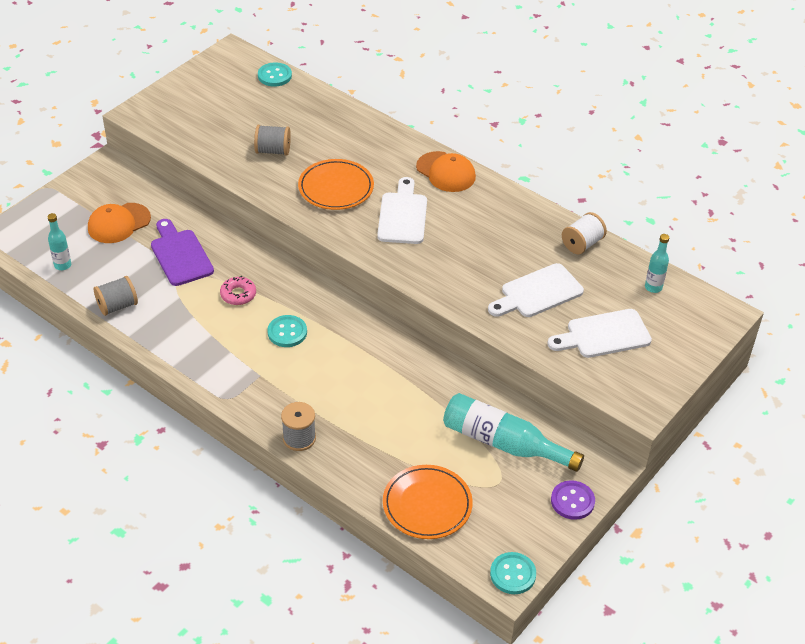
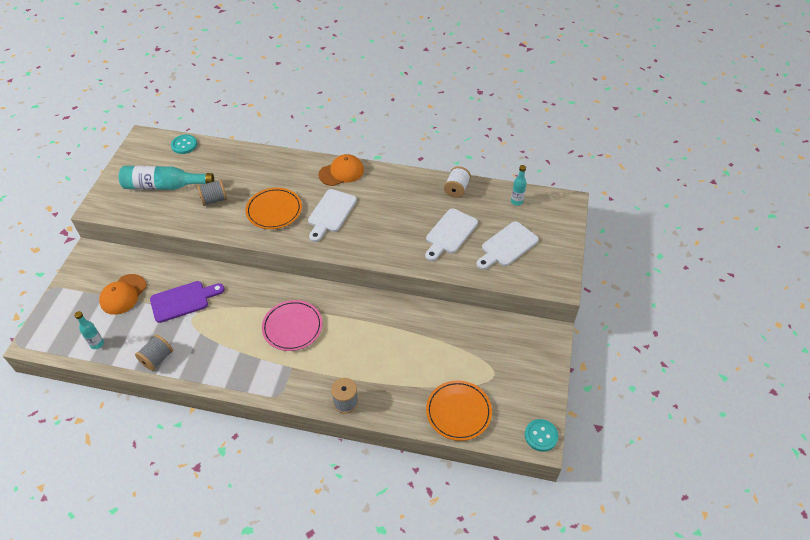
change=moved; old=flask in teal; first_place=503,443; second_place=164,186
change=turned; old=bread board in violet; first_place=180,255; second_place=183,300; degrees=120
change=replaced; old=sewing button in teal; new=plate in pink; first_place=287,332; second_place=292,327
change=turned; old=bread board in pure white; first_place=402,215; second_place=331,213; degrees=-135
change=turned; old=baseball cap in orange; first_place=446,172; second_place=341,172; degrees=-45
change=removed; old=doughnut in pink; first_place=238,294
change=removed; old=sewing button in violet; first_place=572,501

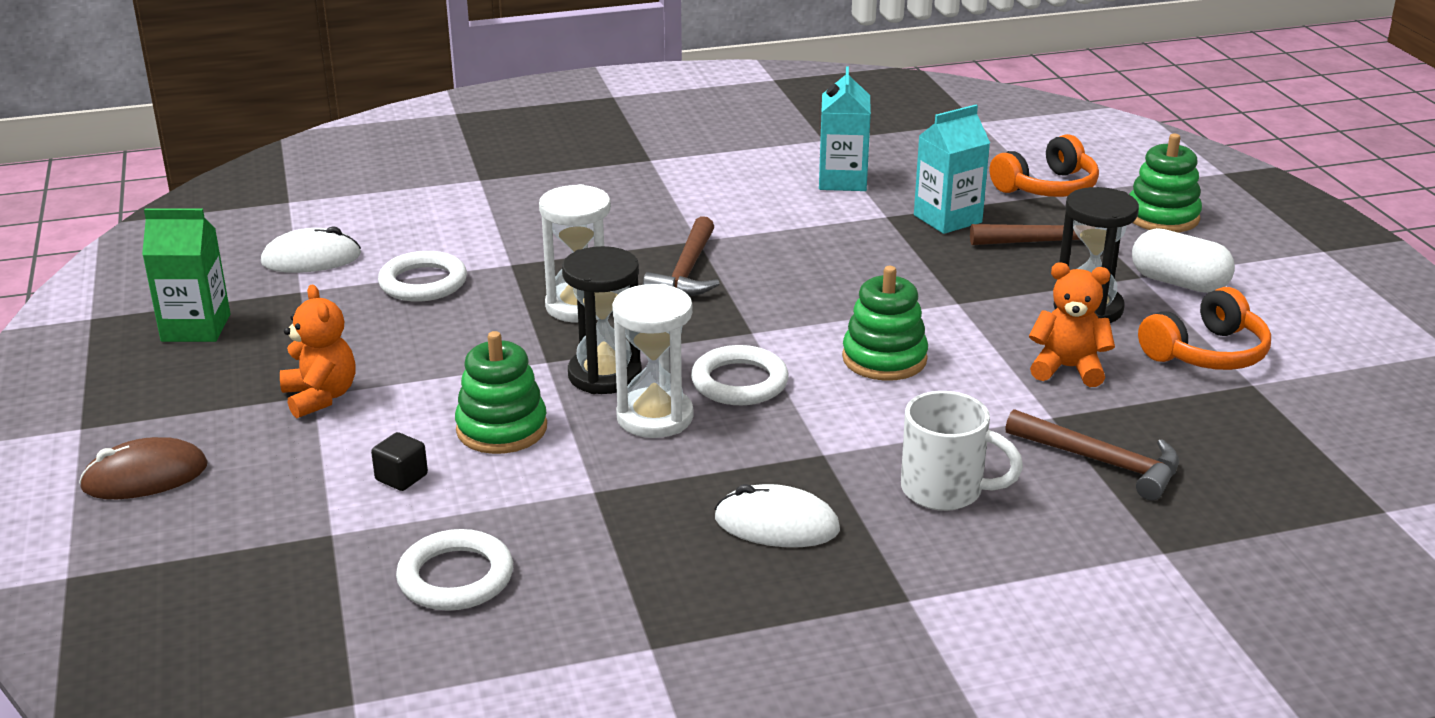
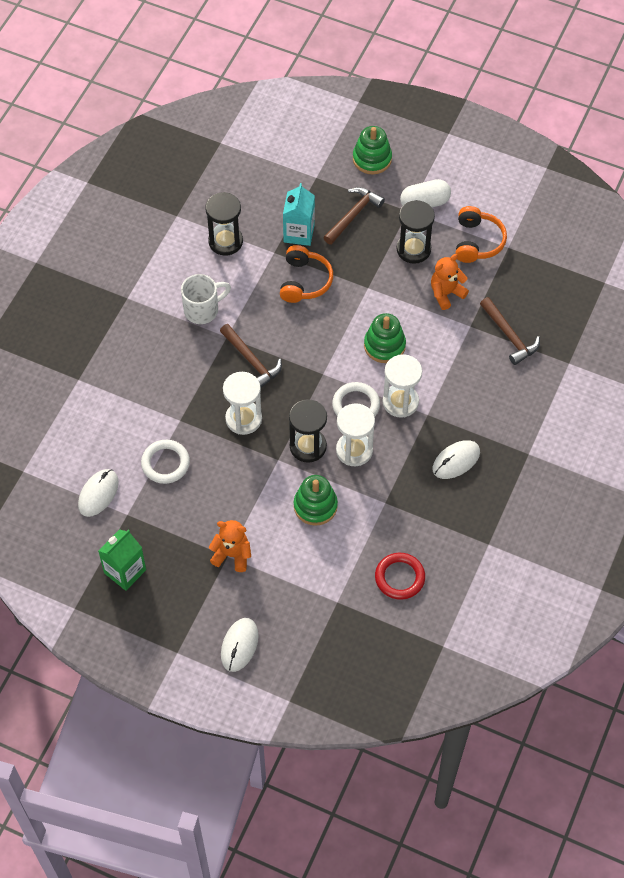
change=moved; old=mug in pure white; first_place=945,490; second_place=202,310
change=replaced; old=milk carton in teal; new=sandglass in jet-black; first_place=842,180; second_place=225,241
change=recoloured; old=mouse in russet; new=mouse in pure white; first_place=145,477; second_place=239,645
change=moved; old=headphones in orange; first_place=1047,188; second_place=304,281
change=recoloured; old=hoop in pure white; new=hoop in scarlet; first_place=455,577; second_place=399,577
change=added; new=sandglass in pure white; second_place=400,402
change=turned; old=carpenter's hammer in russet; first_place=1101,462; second_place=509,336; degrees=75
change=removed; old=solid cube in jet-black; first_place=401,477

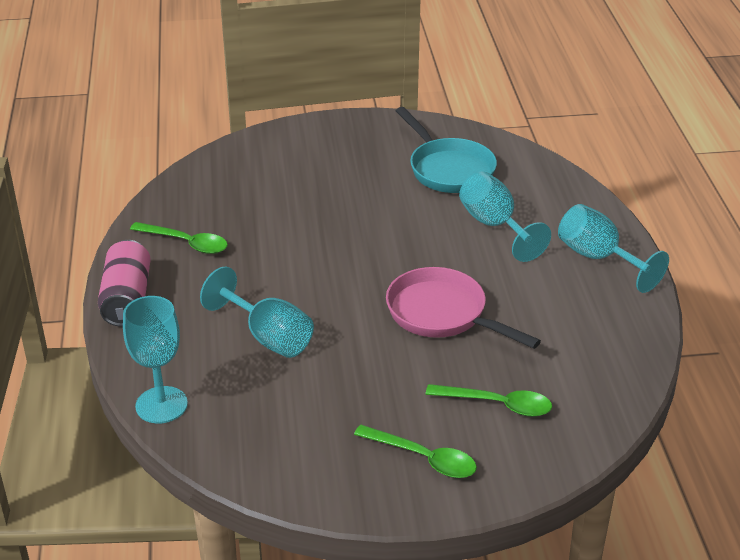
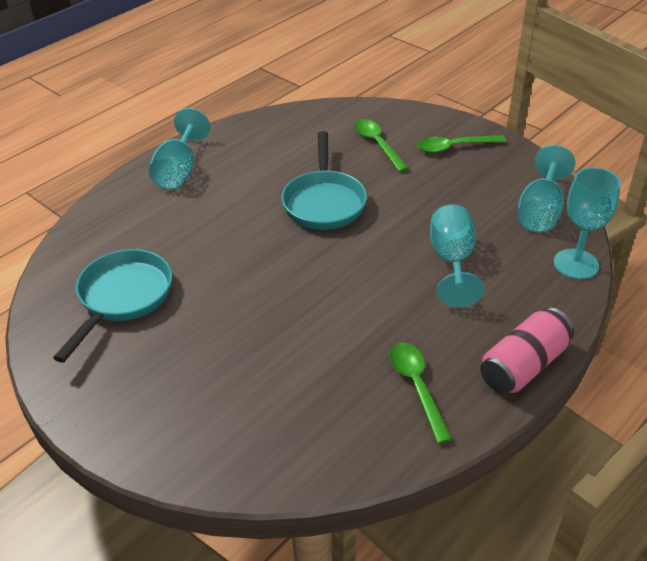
change=recoloured; old=frying pan in pink; new=frying pan in teal; first_place=442,314; second_place=324,202
change=turned; old=spoon in leaf-green; first_place=423,458; second_place=454,147; degrees=-90
change=moved; old=chalice in teal; first_place=495,226; second_place=540,211

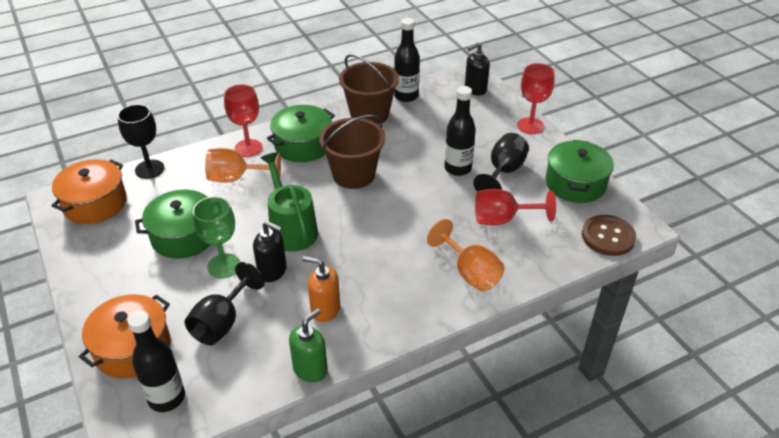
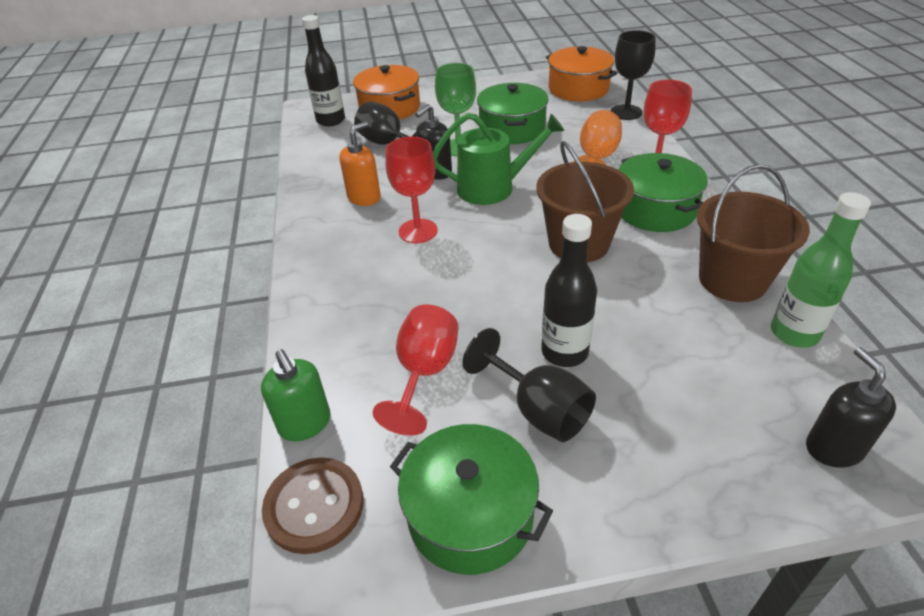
change=moved; old=soap dispenser in leaf-green; first_place=310,369; second_place=305,424
change=moved; old=chalice in scarlet; first_place=530,126; second_place=418,231
change=recoloured; old=flask in jet-black; new=flask in leaf-green; first_place=406,96; second_place=794,333
change=removed; old=chalice in orange; first_place=470,272

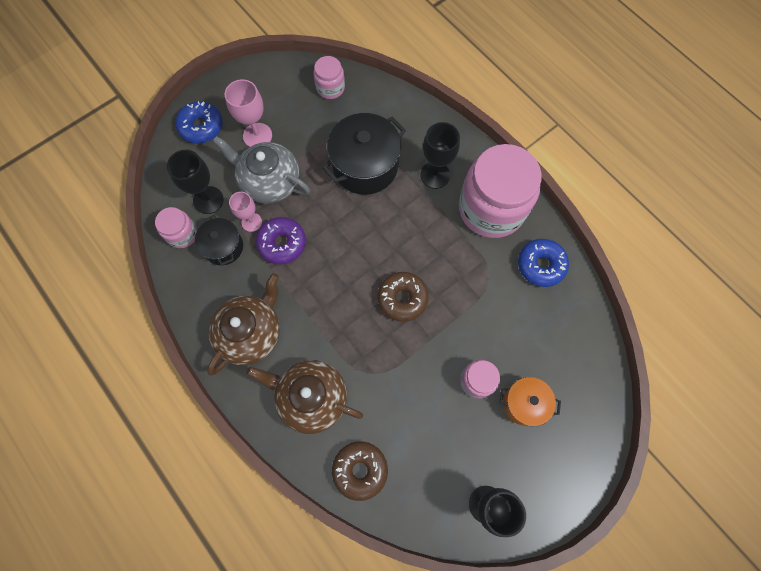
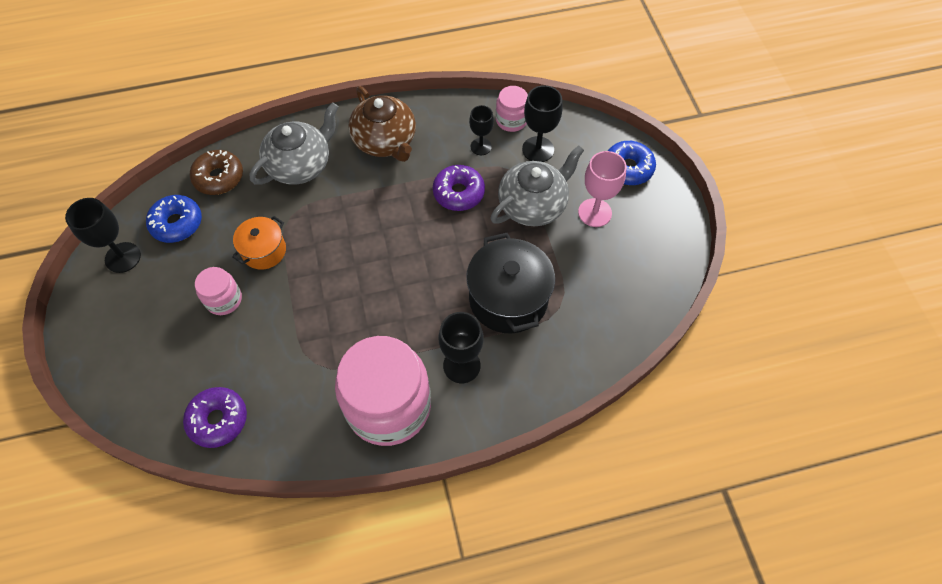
change=moved; old=doughnut in cobalt; first_place=540,265; second_place=177,223
change=added; new=doughnut in violet; second_place=218,420
change=moved; old=pot in orange; first_place=524,403; second_place=264,251
change=recoloured; old=teapot in russet; new=teapot in grey; first_place=311,397; second_place=300,165
change=replaced; old=pot in jet-black; new=chalice in jet-black; first_place=223,247; second_place=481,146
change=removed; old=chalice in pink; first_place=251,222
change=removed; old=jar in pink; first_place=330,88
change=removed; old=doughnut in russet; first_place=402,298

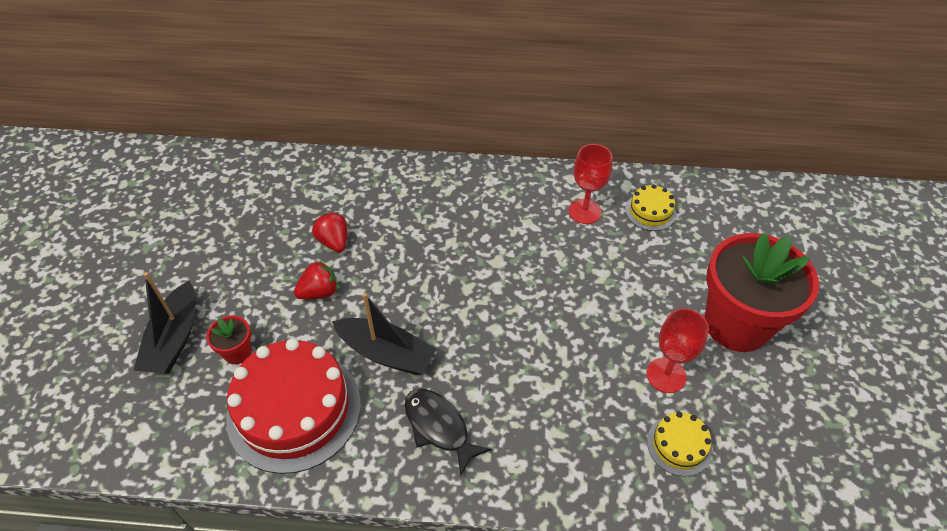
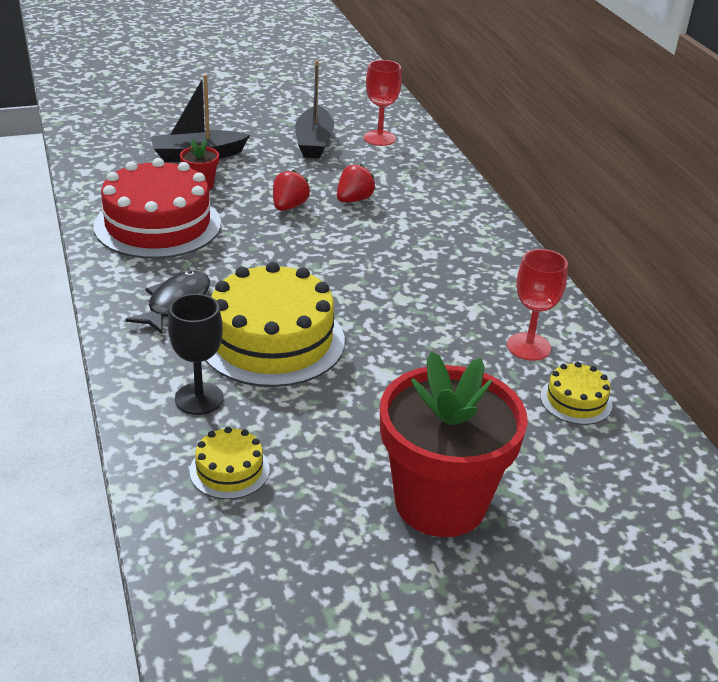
change=added; new=chalice in jet-black; second_place=199,398
change=added; new=gateau in bright yellow; second_place=272,340
change=turned; old=strawberry in scarlet; first_place=319,292; second_place=289,207; degrees=-105
change=moved; old=sailboat in jet-black; first_place=386,353; second_place=314,142
change=moved; old=chalice in scarlet; first_place=666,375; second_place=379,138

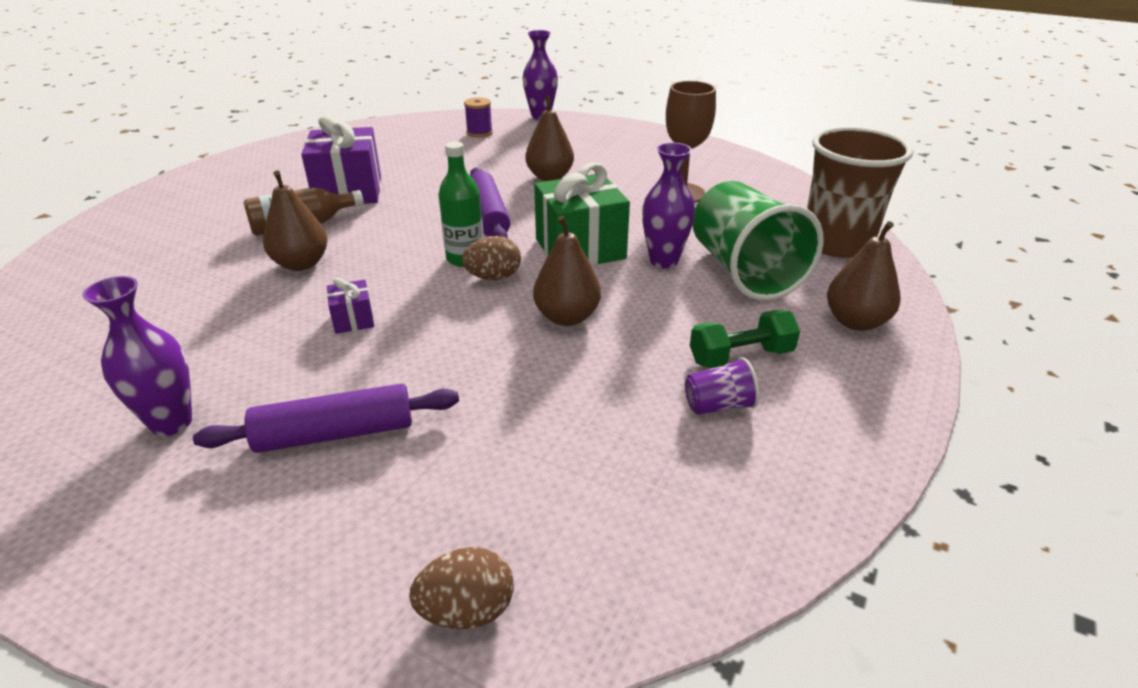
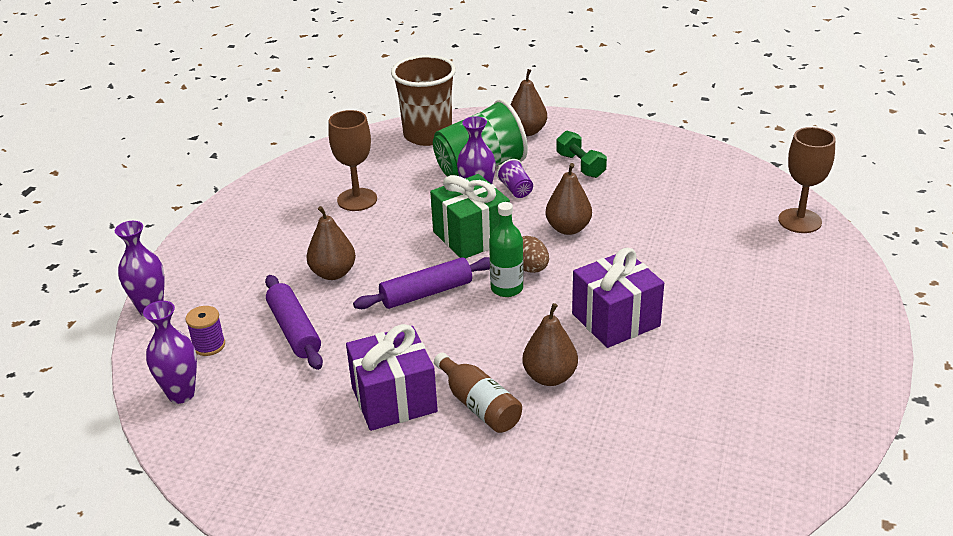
change=moved; old=flower vase in violet; first_place=171,422; second_place=181,394
change=moved; old=rolling pin in violet; first_place=335,433; second_place=294,330
change=moved; old=tumbler in violet; first_place=718,405; second_place=516,190
change=resized; old=gift in violet; first_place=353,320; second_place=615,320; factor=2.16
change=replaced; old=egg in russet; new=chalice in russet; first_place=467,610; second_place=799,221

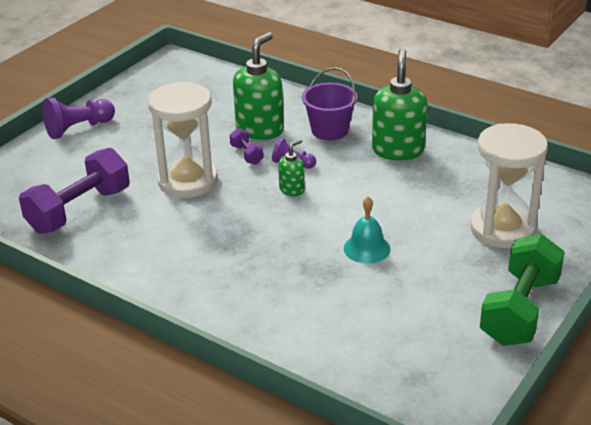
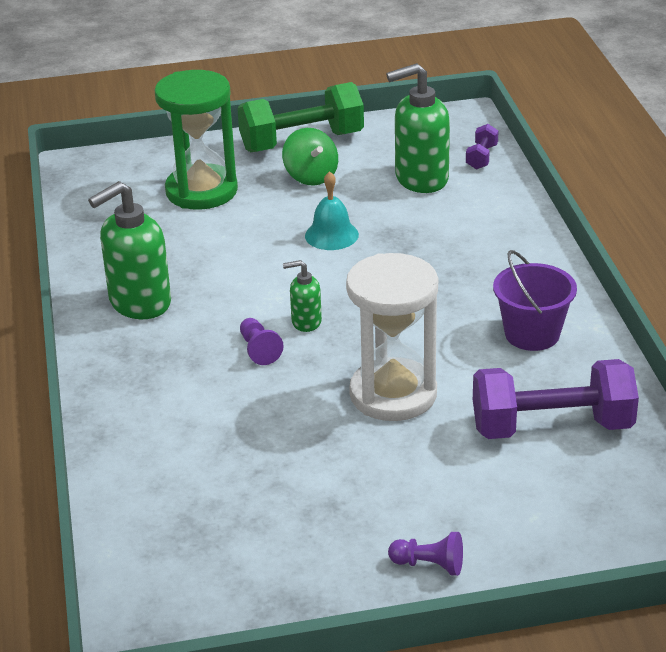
change=recoloured; old=sandglass in pure white; new=sandglass in leaf-green; first_place=502,229; second_place=201,191
change=added; new=whirligig in leaf-green; second_place=311,176
change=moved; old=soap dispenser in leaf-green; first_place=260,130; second_place=420,179
change=resized; old=game pawn in violet; first_place=78,128; second_place=429,565; factor=0.59
change=moved; old=dumbbell in violet; first_place=247,154; second_place=481,157
change=moved; old=pail in violet; first_place=329,130; second_place=532,334

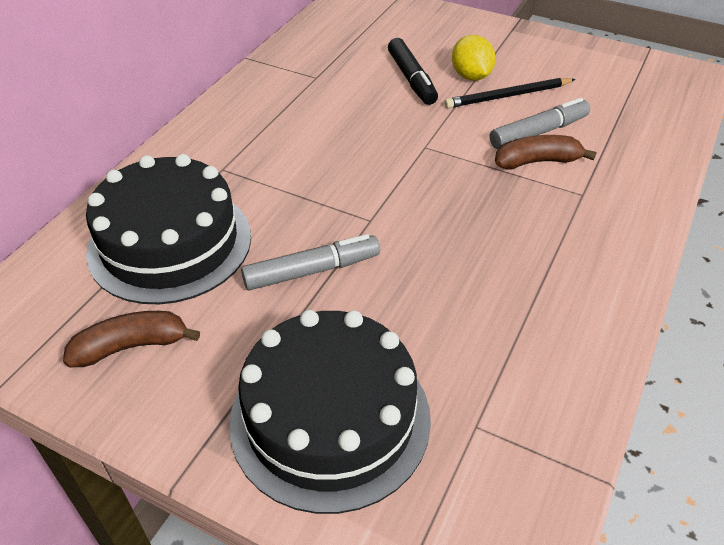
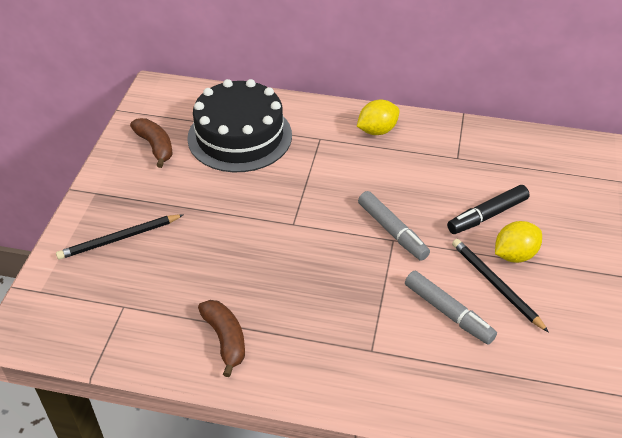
change=replaced; old=gateau in jet-black; new=wooden pencil in jet-black; first_place=330,418; second_place=119,239
change=moved; old=toy banana in russet; first_place=537,161; second_place=225,339
change=added; new=citrus fruit in bright yellow; second_place=377,130
change=moved; old=marker pen in grey; first_place=312,270; second_place=392,231

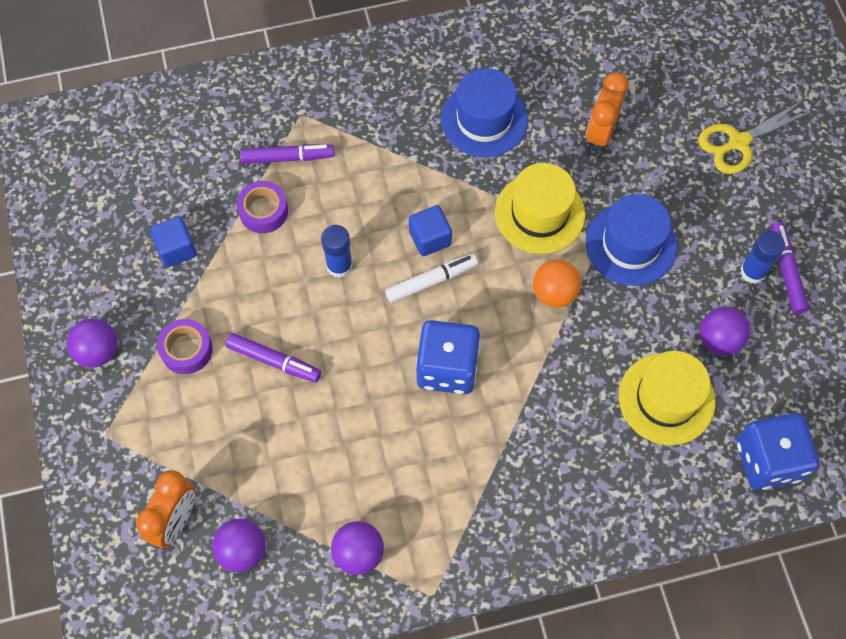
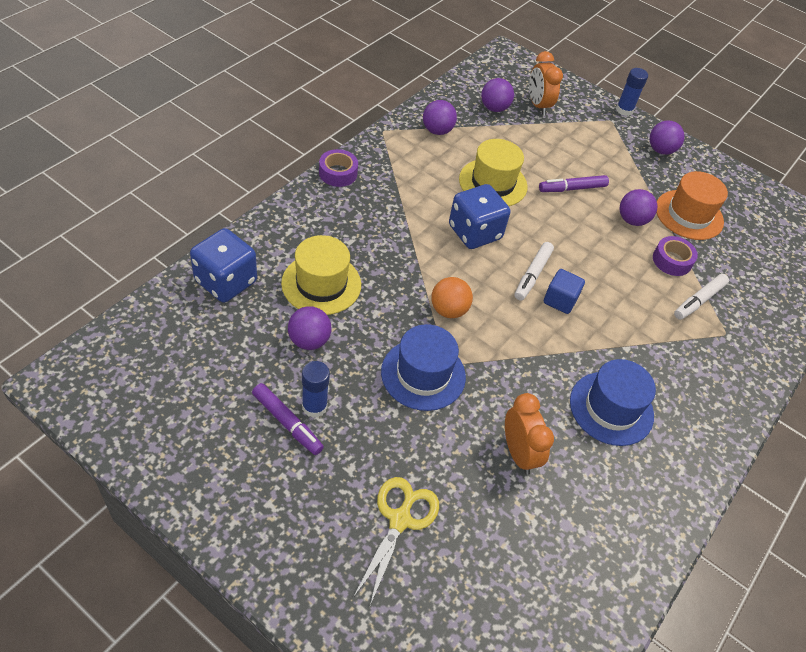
change=moved; old=roll of tape in violet; first_place=186,350; second_place=338,173
change=moved; old=tall hat in bright yellow; first_place=539,213; second_place=493,183
change=moved; old=glue stick in cobalt; first_place=339,265; second_place=624,110
change=added; new=sphere in violet; second_place=632,220
change=replaced; old=solid cube in cobalt; new=tall hat in orange; first_place=176,249; second_place=689,215
change=recoloured; old=marker pen in violet; new=marker pen in pure white; first_place=288,158; second_place=698,300

